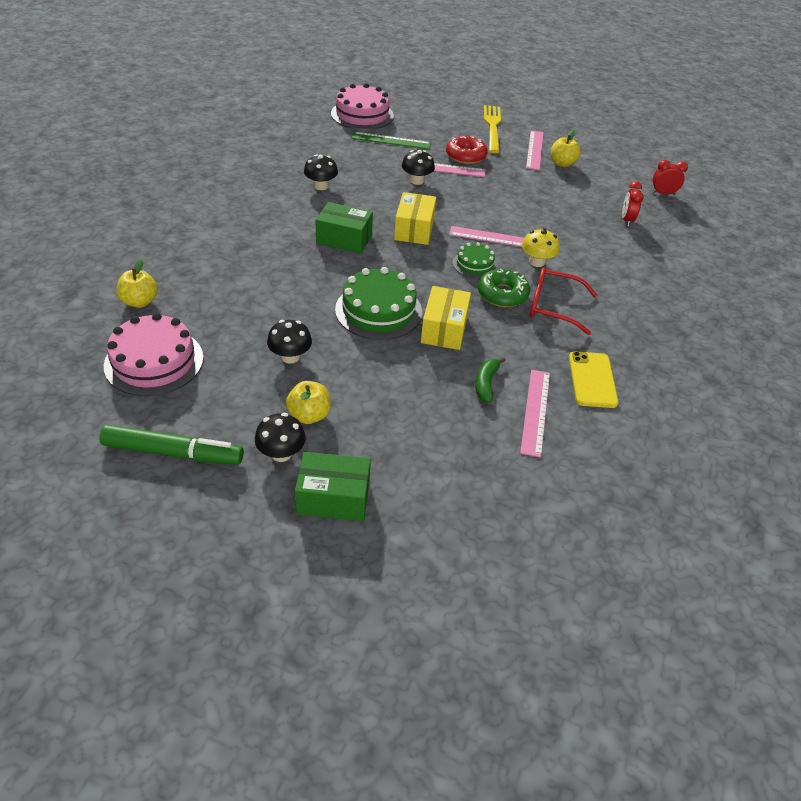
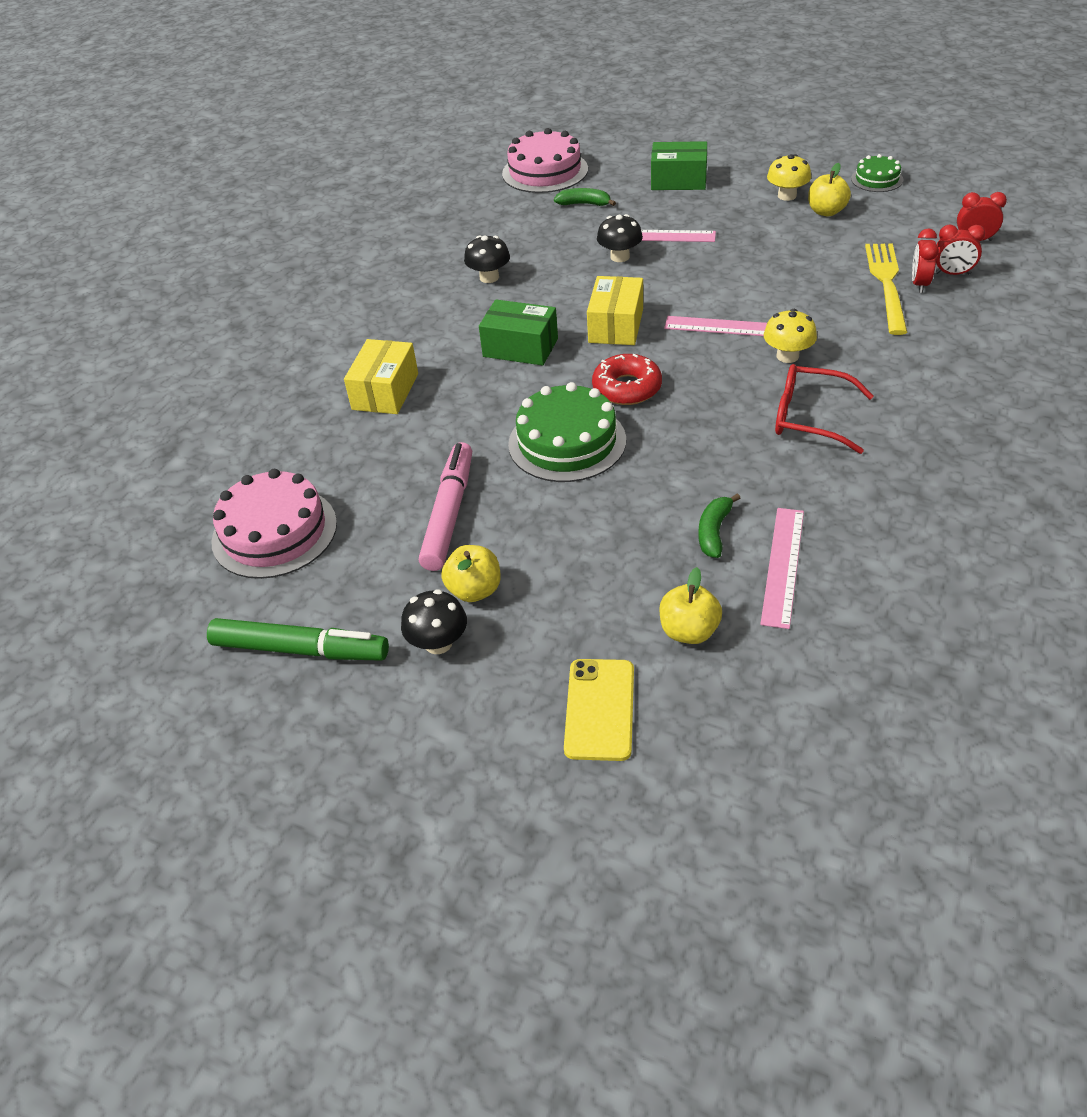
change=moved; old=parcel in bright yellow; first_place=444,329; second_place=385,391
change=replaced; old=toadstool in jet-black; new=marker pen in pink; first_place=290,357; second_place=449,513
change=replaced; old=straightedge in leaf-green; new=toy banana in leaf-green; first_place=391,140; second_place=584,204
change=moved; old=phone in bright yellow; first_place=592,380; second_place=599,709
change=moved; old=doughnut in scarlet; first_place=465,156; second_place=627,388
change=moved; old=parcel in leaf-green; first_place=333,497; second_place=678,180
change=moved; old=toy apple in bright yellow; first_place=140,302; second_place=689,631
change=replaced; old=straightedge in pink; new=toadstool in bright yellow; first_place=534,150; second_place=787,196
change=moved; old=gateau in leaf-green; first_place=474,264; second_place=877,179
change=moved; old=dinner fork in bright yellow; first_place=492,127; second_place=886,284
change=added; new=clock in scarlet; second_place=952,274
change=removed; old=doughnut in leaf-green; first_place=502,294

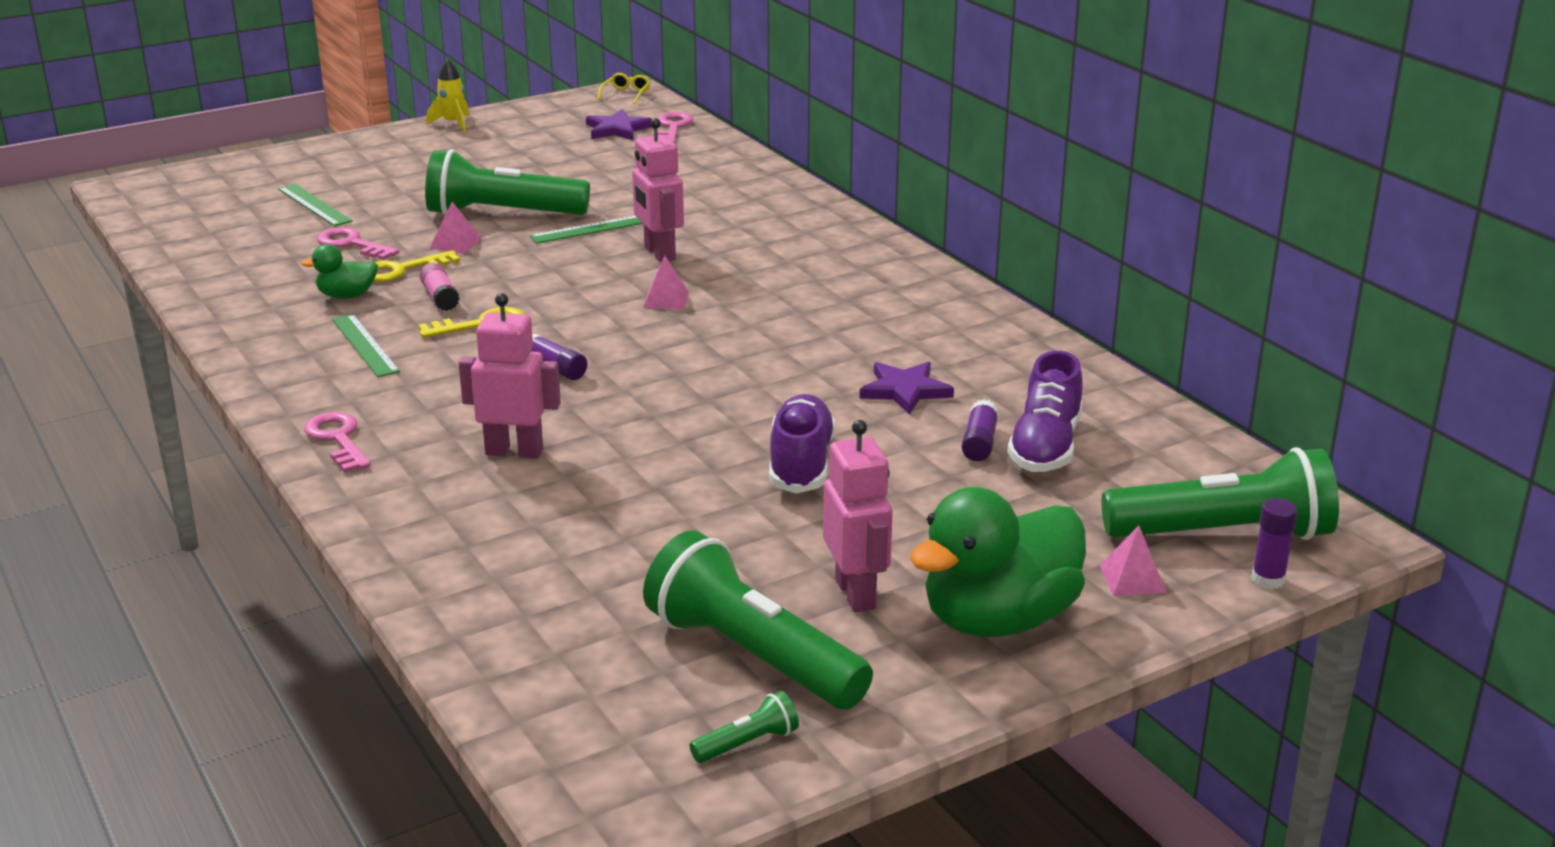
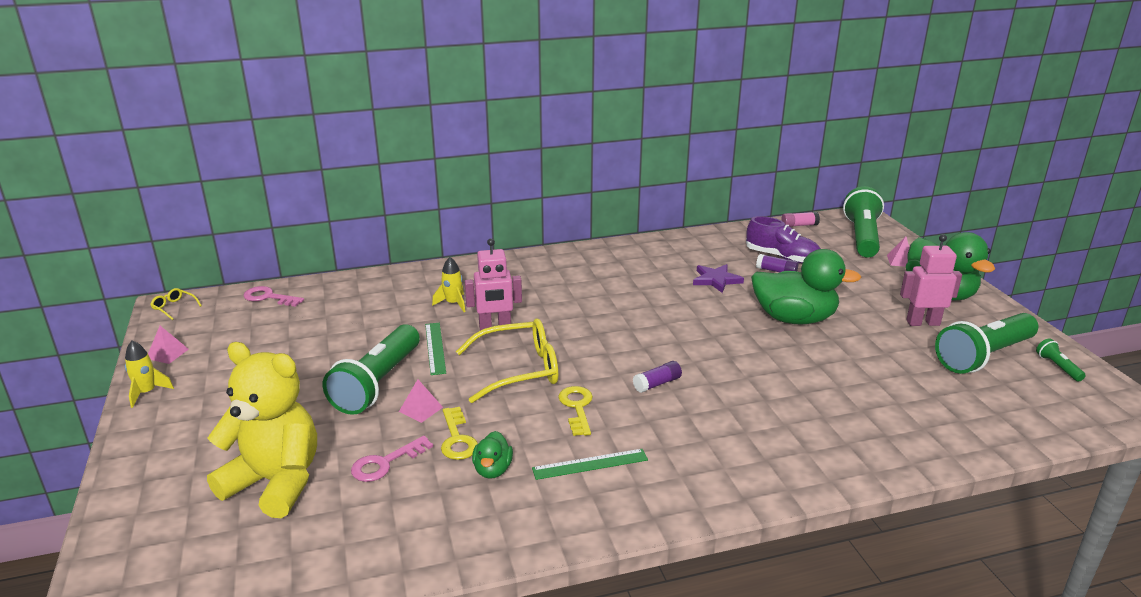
change=moved; old=pyramid shape in pink; first_place=666,299; second_place=167,353
change=replaced; old=straightedge in leaf-green; new=teddy bear in bright yellow; first_place=314,205; second_place=275,482
change=added; new=toy rocket in bright yellow; second_place=453,304
change=added; new=eyeglasses in bright yellow; second_place=518,370
change=replaced; old=shoe in violet; new=rubber duck in leaf-green; first_place=801,464; second_place=794,319
change=moved; old=glue stick in pink; first_place=440,297; second_place=799,225
change=removed; old=latchkey in pink; first_place=338,439
change=removed; old=robot in pink; first_place=514,452
change=removed; old=five-pointed star in violet; first_place=617,129
change=removed; old=glue stick in violet; first_place=1268,579

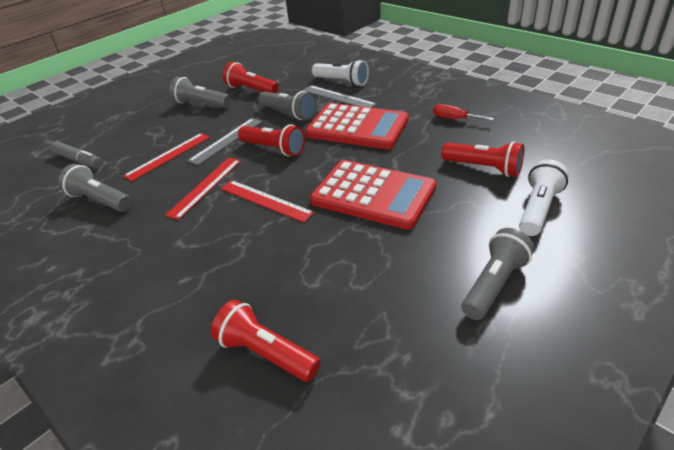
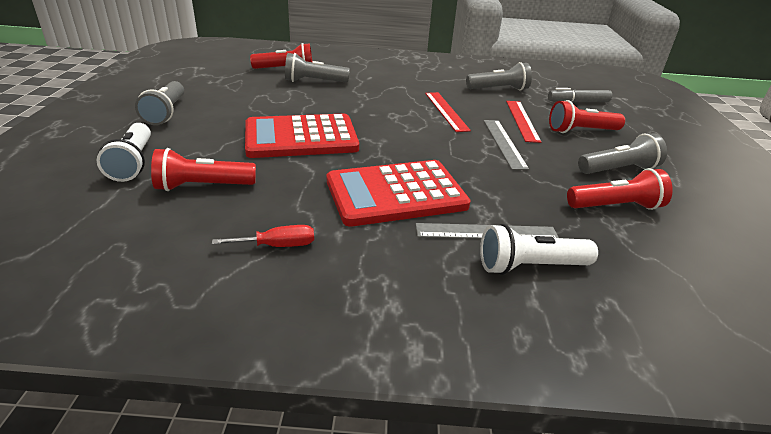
change=moved; old=flashlight in grey; first_place=288,113; second_place=314,81
change=moved; old=flashlight in scarlet; first_place=274,149; second_place=581,131
change=removed; old=straightedge in scarlet; first_place=265,200

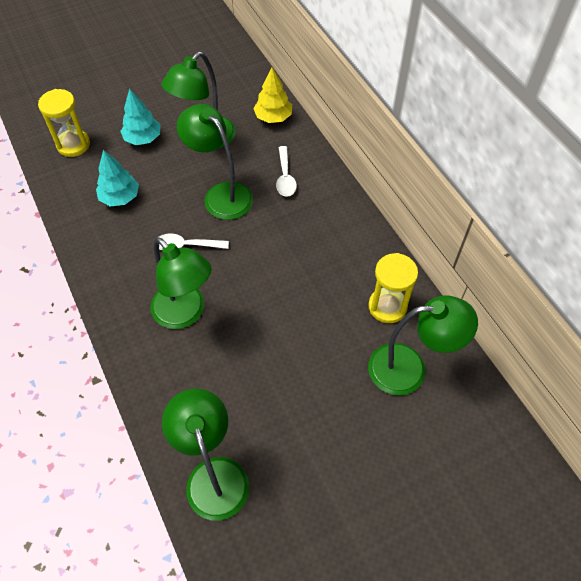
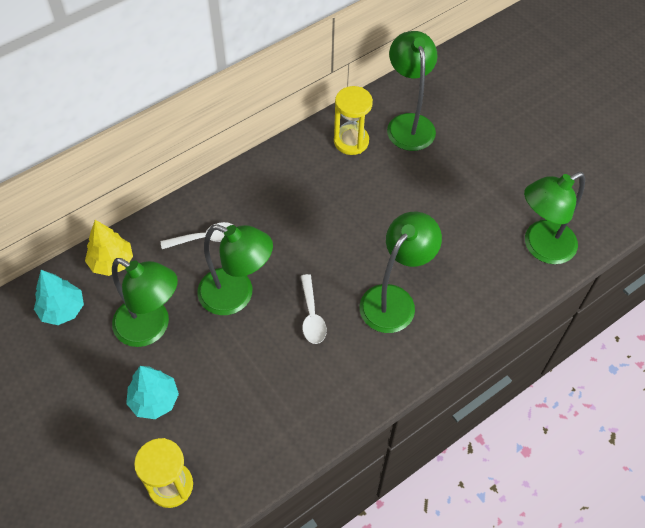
change=moved; old=fir tree in teal; first_place=120,197; second_place=62,310
change=turned; old=reading lamp in leaf-green; first_place=221,194; second_place=236,295; degrees=-105

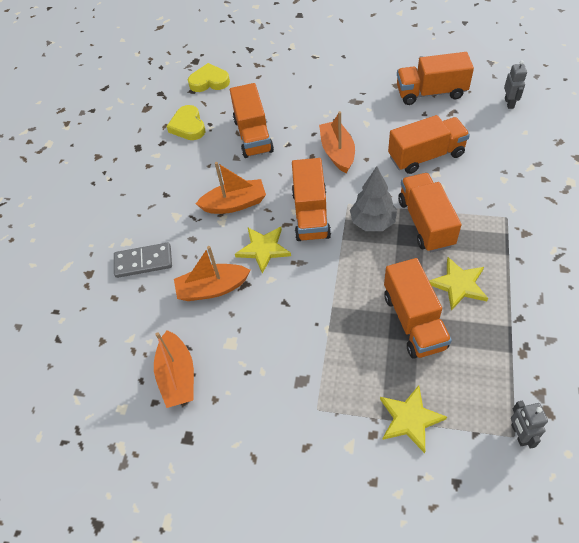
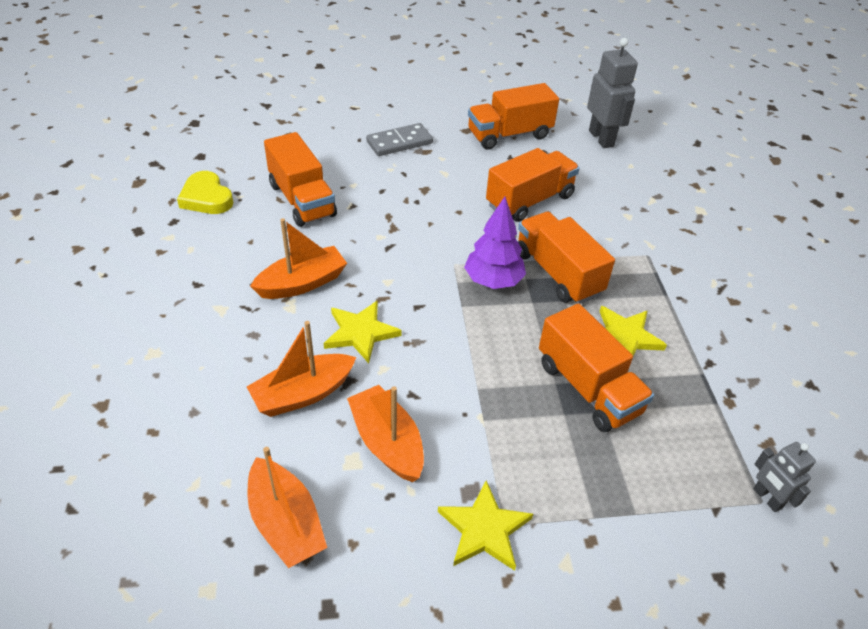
change=moved; old=sailboat in orange; first_place=337,152; second_place=387,442
change=moved; old=domino in grey; first_place=143,262; second_place=399,142
change=moved; old=five-pointed star in bright yellow; first_place=410,419; second_place=484,529
change=recoloured; old=fir tree in grey; new=fir tree in violet; first_place=372,222; second_place=493,281
change=resized; old=robot in grey; first_place=509,103; second_place=601,138; factor=1.74
change=removed; old=heart in bright yellow; first_place=209,81
change=removed; old=toy truck in orange; first_place=311,214

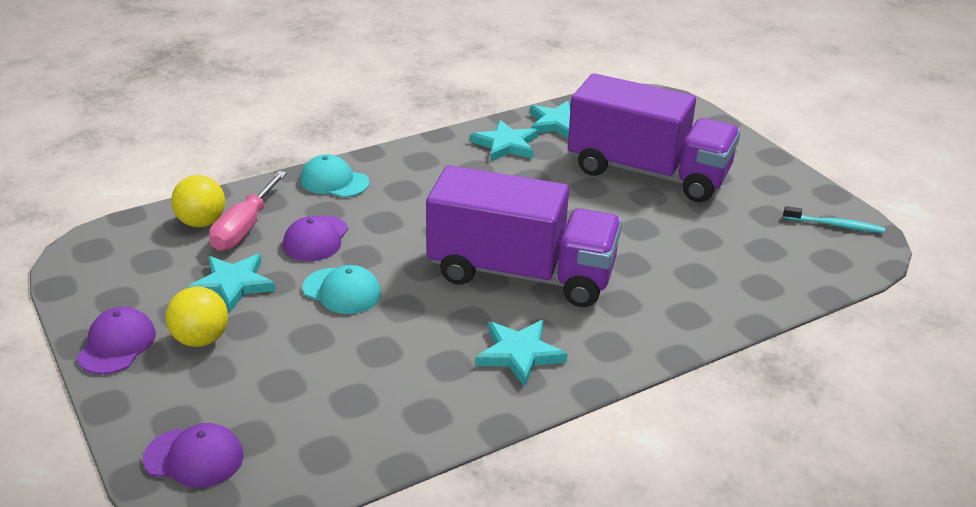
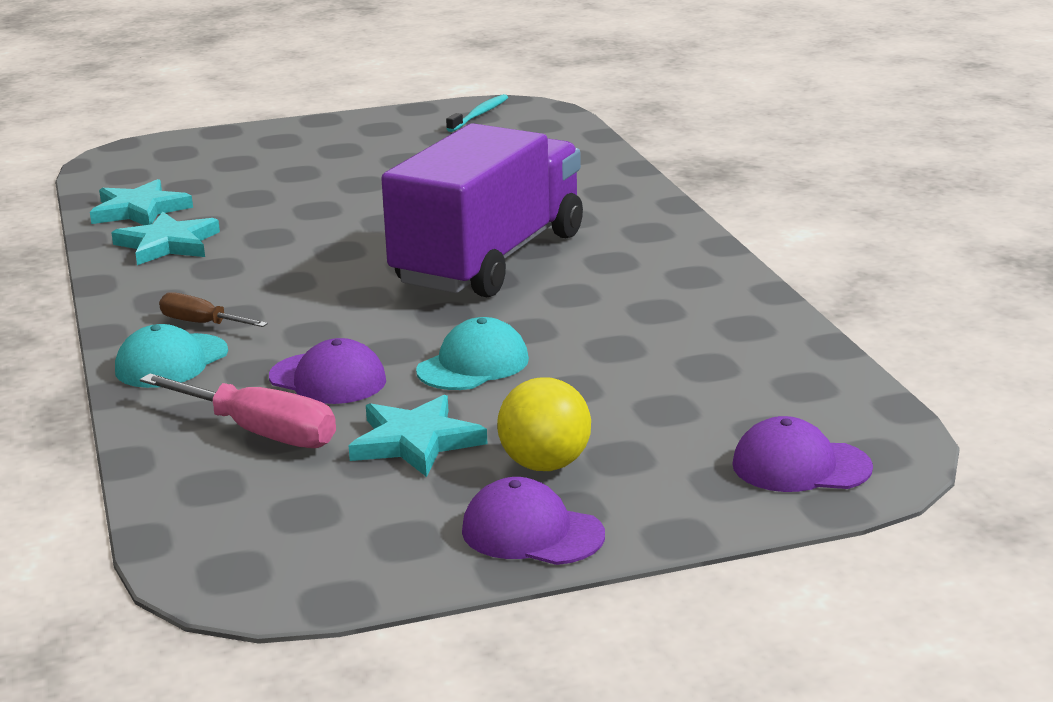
change=added; new=hand screwdriver in russet; second_place=202,323
change=turned; old=baseball cap in violet; first_place=194,457; second_place=800,466; degrees=-105
change=removed; old=sphere in bright yellow; first_place=201,222
change=removed; old=five-pointed star in teal; first_place=519,354
change=removed; old=toy truck in violet; first_place=648,173

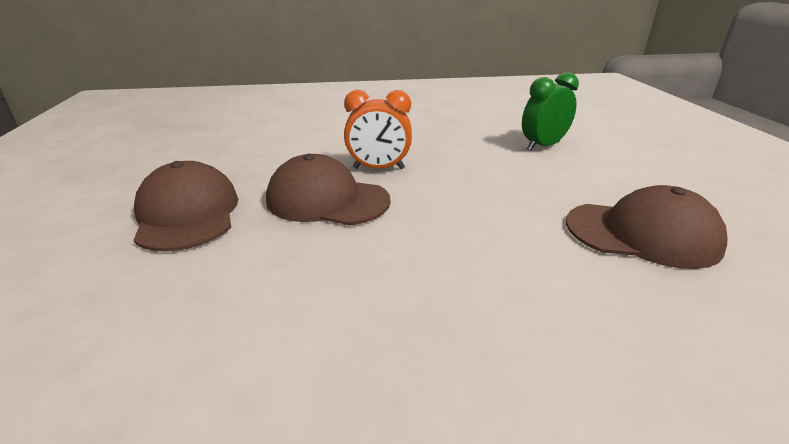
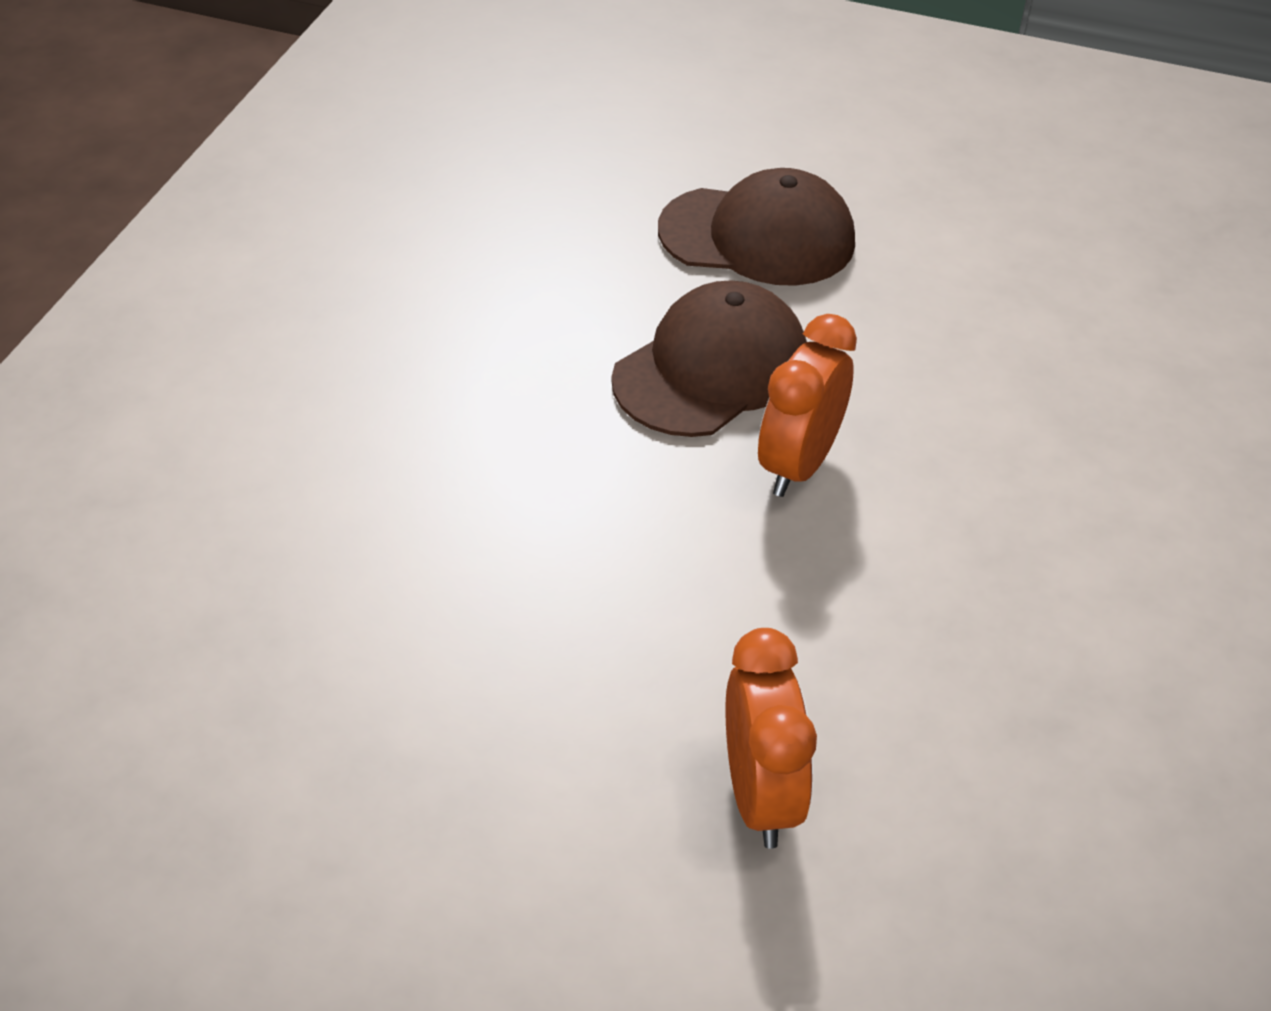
change=recoloured; old=clock in leaf-green; new=clock in orange; first_place=543,146; second_place=760,796
change=removed; old=baseball cap in russet; first_place=642,234

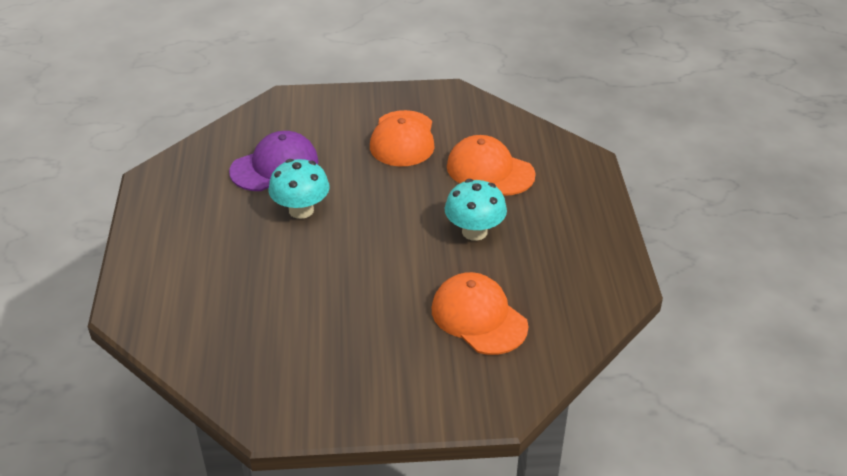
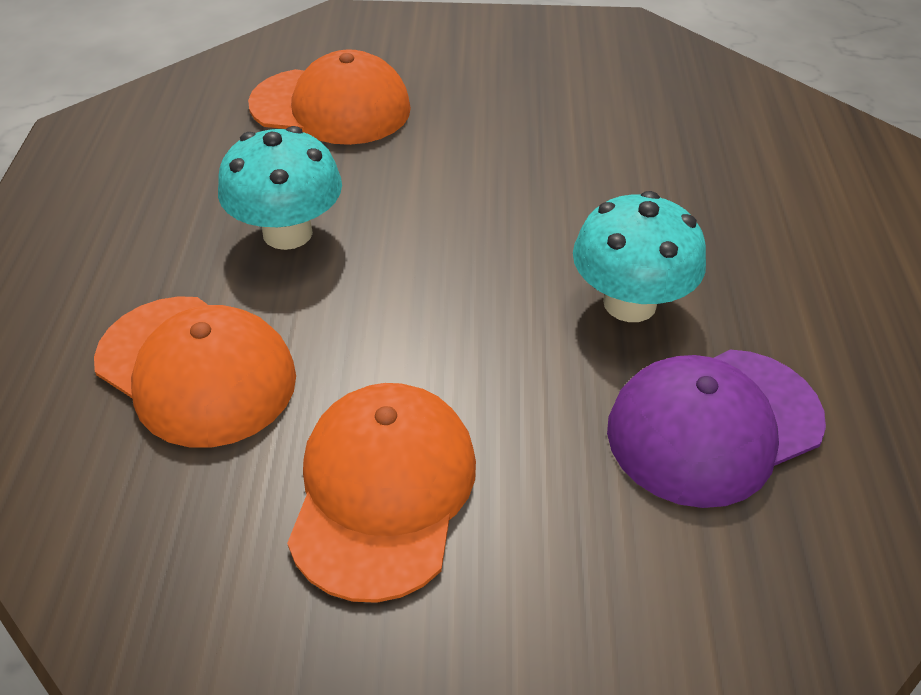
change=turned; old=baseball cap in orange; first_place=479,317; second_place=331,107; degrees=-45

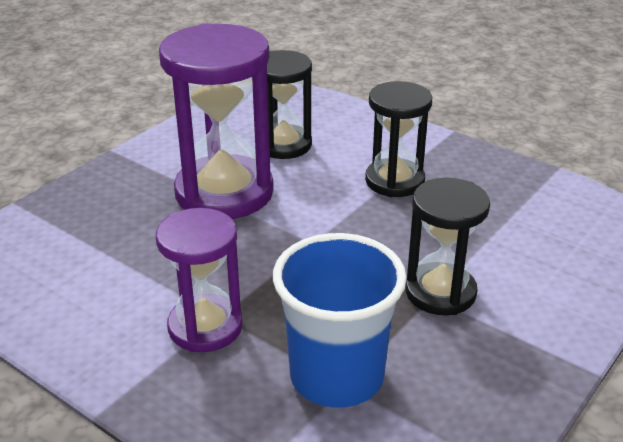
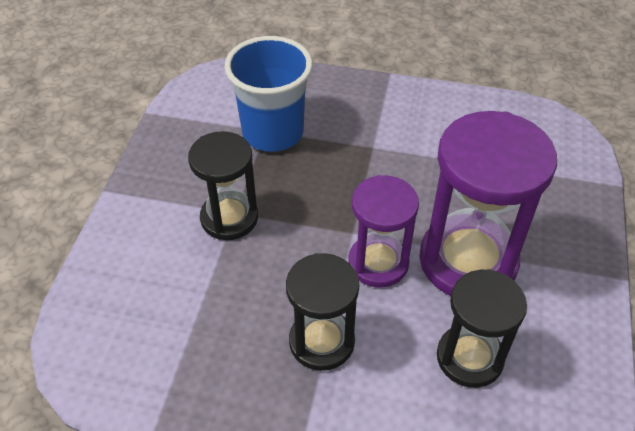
change=moved; old=sandglass in violet; first_place=205,327; second_place=378,263

